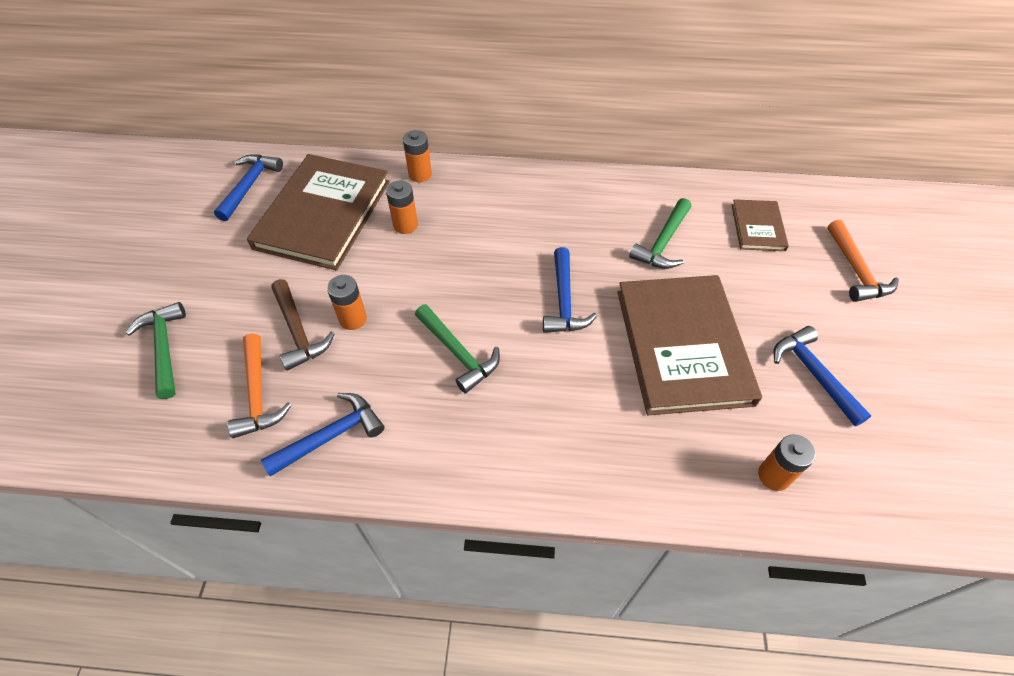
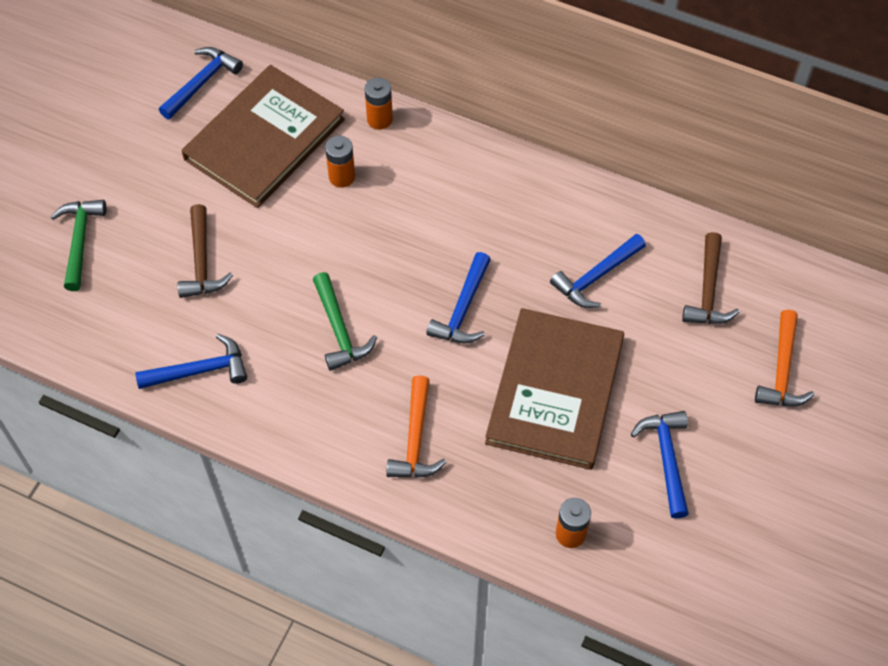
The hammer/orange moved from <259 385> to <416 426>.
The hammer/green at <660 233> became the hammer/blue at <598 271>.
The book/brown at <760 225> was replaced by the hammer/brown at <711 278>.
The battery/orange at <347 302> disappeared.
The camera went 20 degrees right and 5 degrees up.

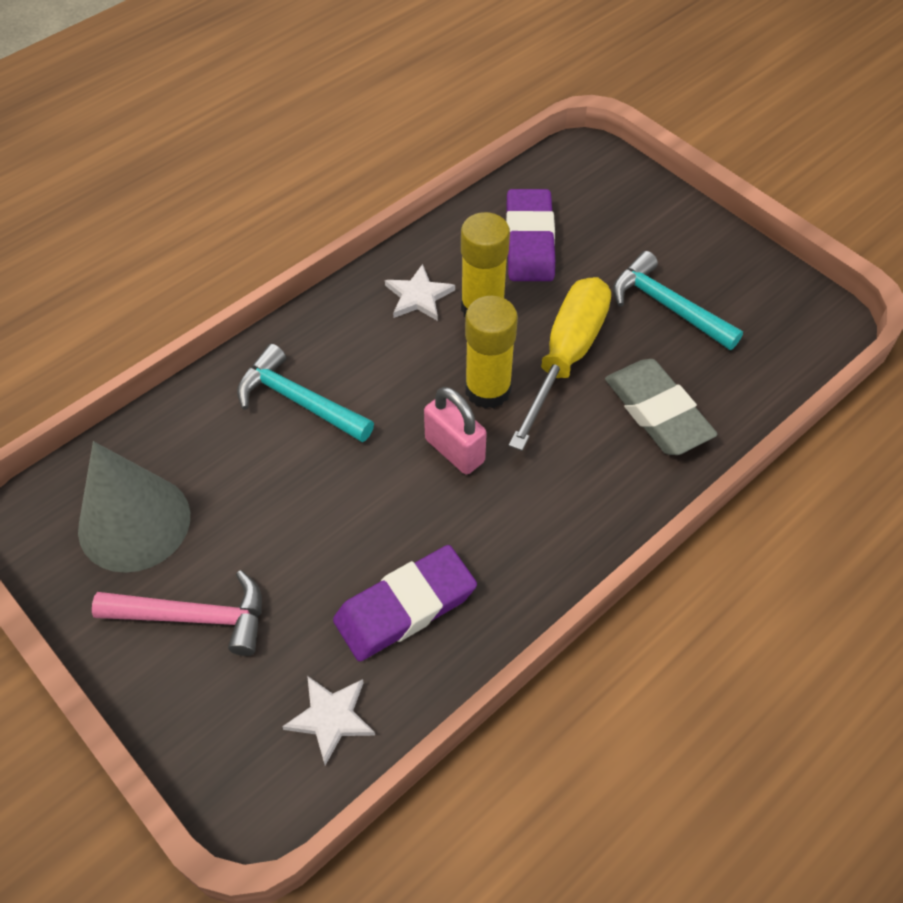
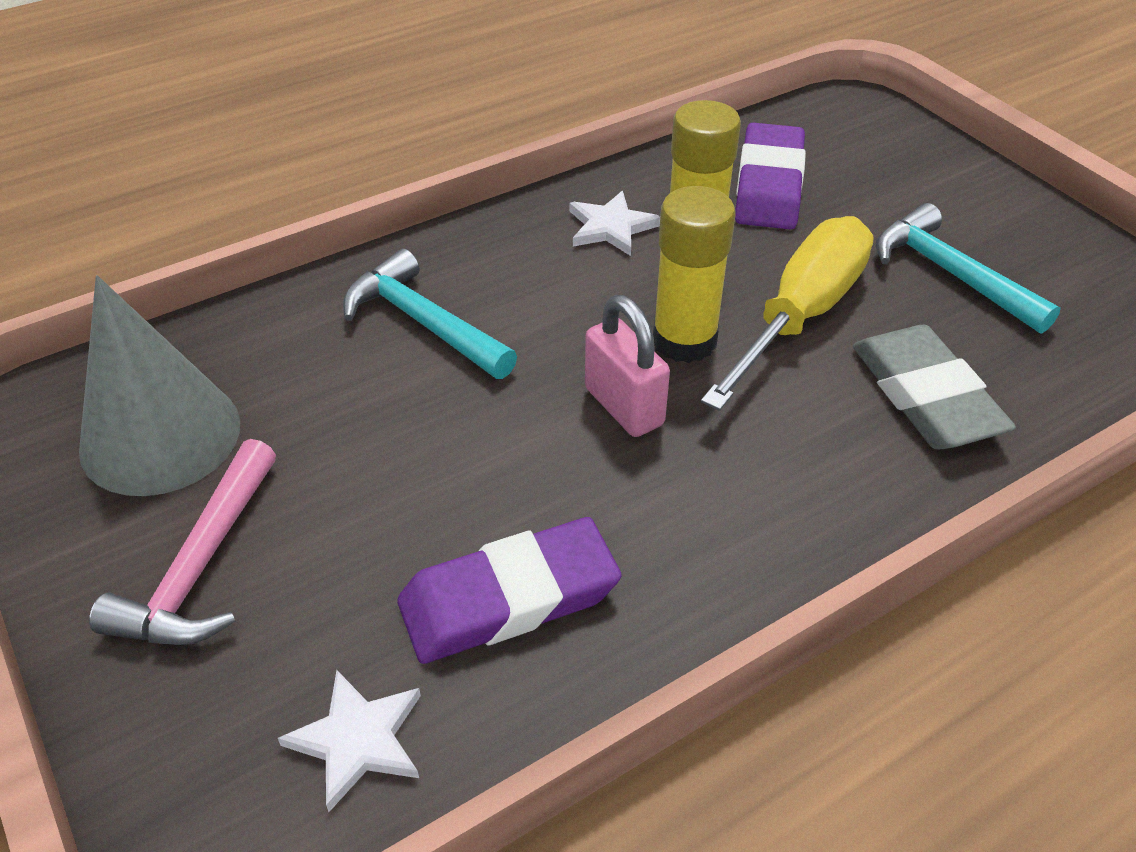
The hammer/pink at <177 613> turned 90 degrees clockwise.
The camera went 10 degrees right and 10 degrees down.

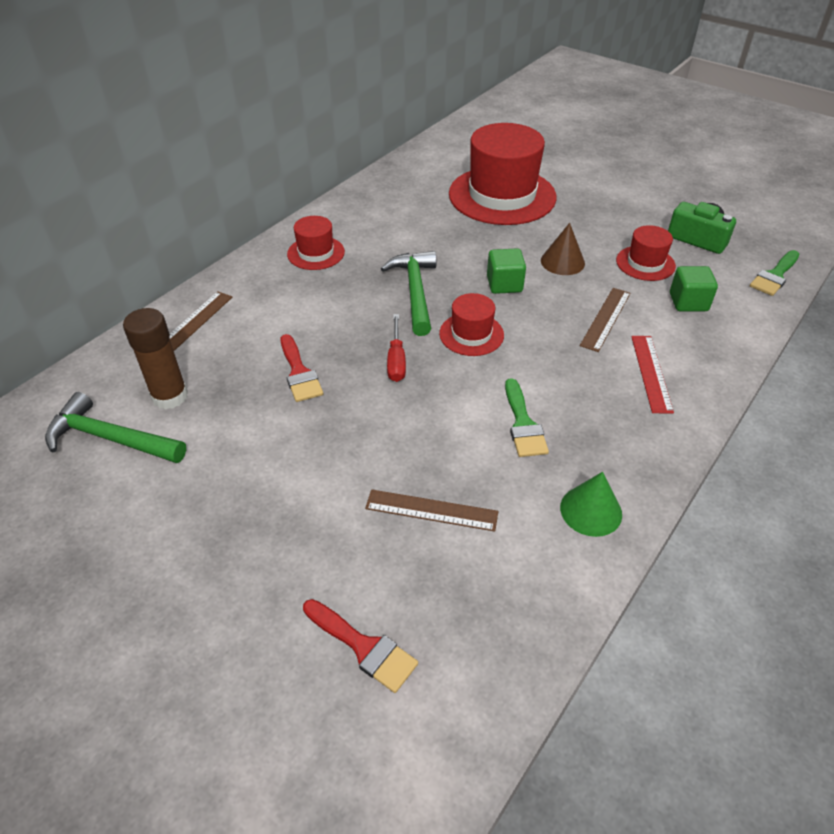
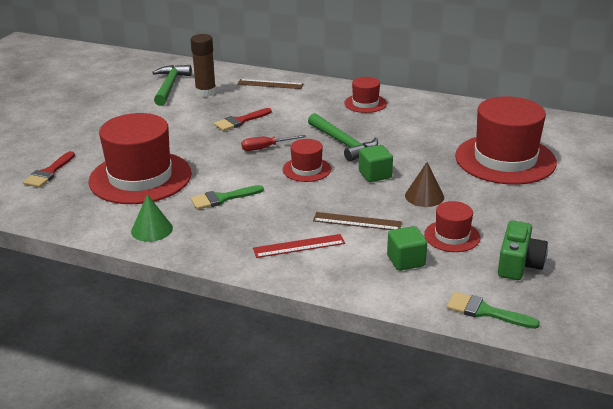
The ruler/brown at <431 510> was replaced by the hat/red at <140 158>.
The hammer/green at <409 293> turned 75 degrees clockwise.
The camera went 75 degrees right and 15 degrees down.

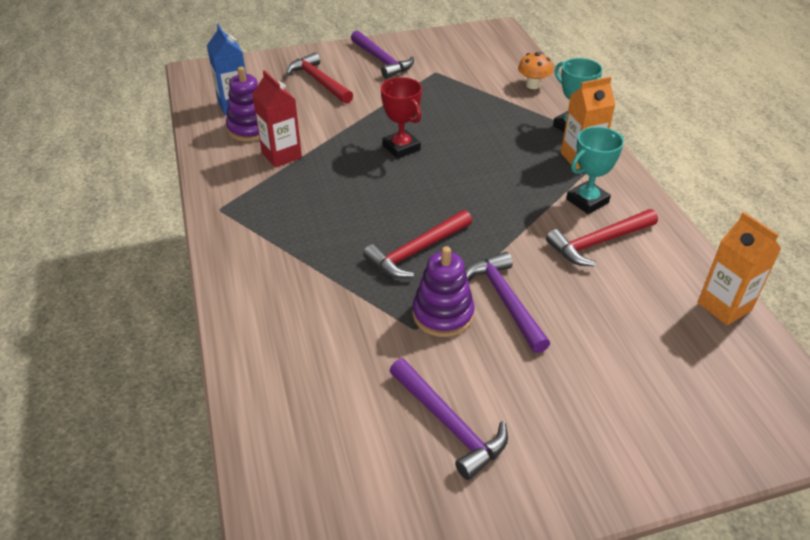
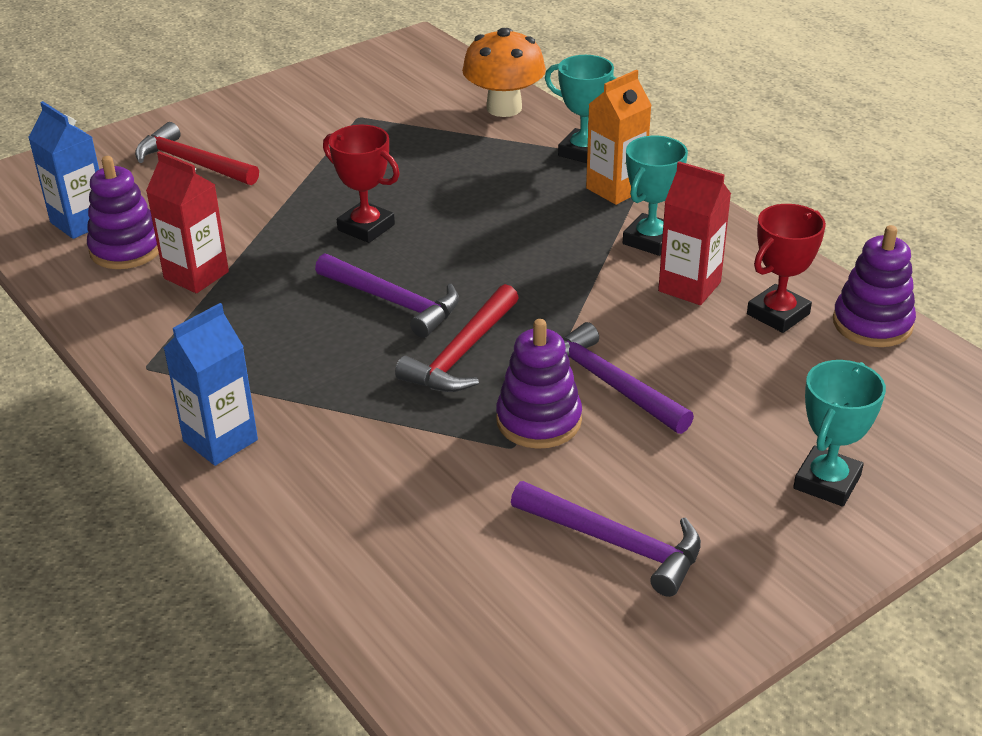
The carton/blue at <211 384> appeared.
The hammer/purple moved from <382 54> to <387 295>.
The mushroom/orange at <535 70> changed to 1.65 times the size.
The hammer/red at <602 237> was replaced by the carton/red at <694 233>.
The trophy/red at <786 268> appeared.
The trophy/turquoise at <839 433> appeared.
The carton/orange at <739 268> was replaced by the stacking toy/purple at <874 286>.
The camera went 20 degrees left and 5 degrees down.

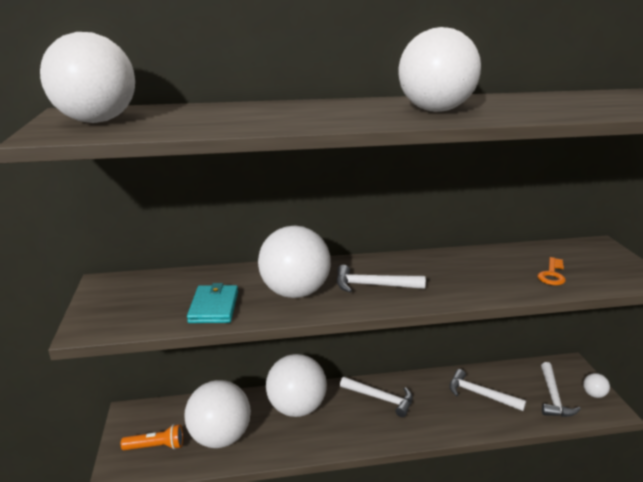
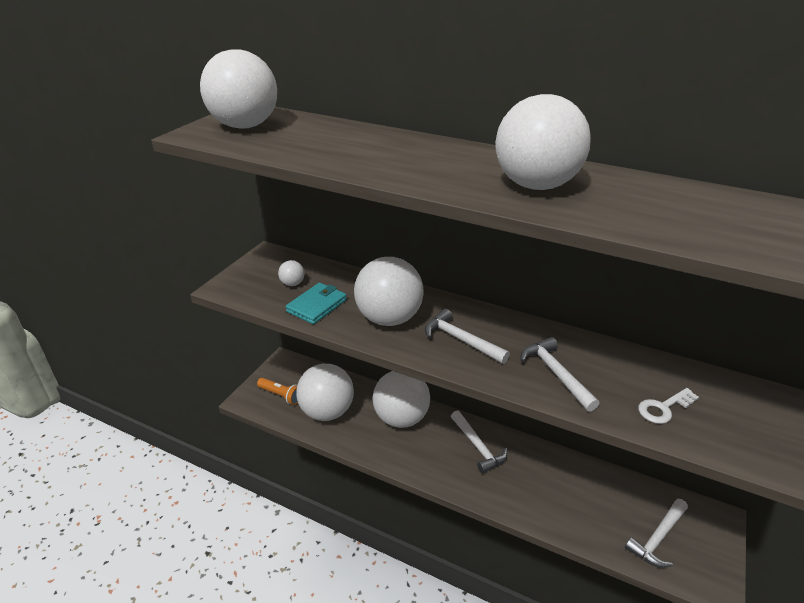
The ball/white moved from <596 385> to <291 273>.
The hammer/white moved from <487 390> to <560 374>.
The key/orange at <551 271> became the key/white at <668 406>.
The camera went 35 degrees right and 10 degrees up.

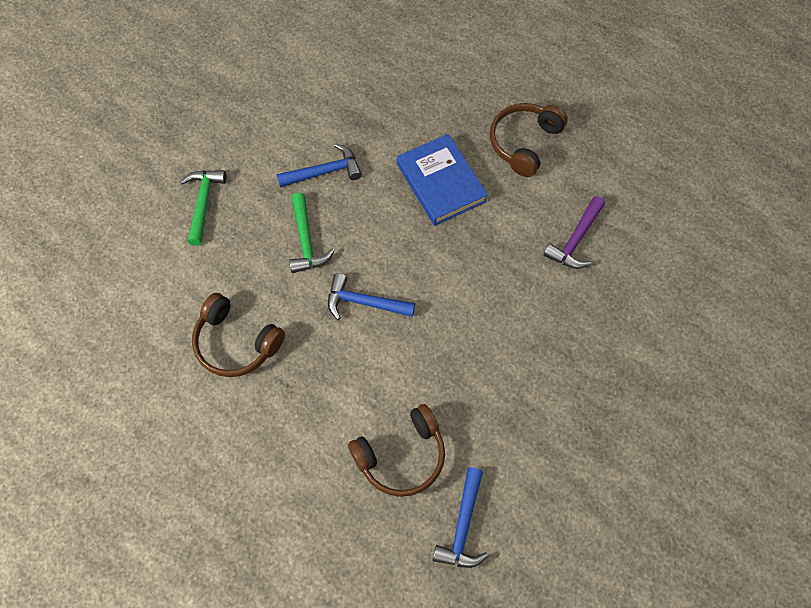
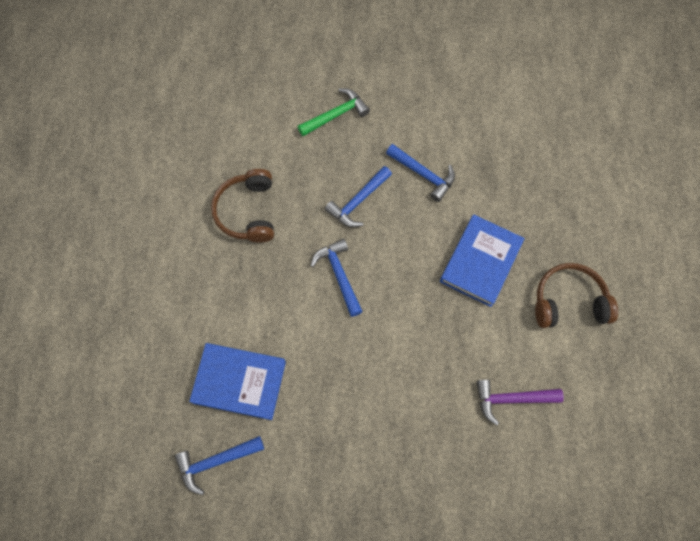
The headphones/brown at <396 450> was replaced by the book/blue at <237 381>.
The hammer/green at <311 233> became the hammer/blue at <358 196>.
The camera went 55 degrees right and 5 degrees up.

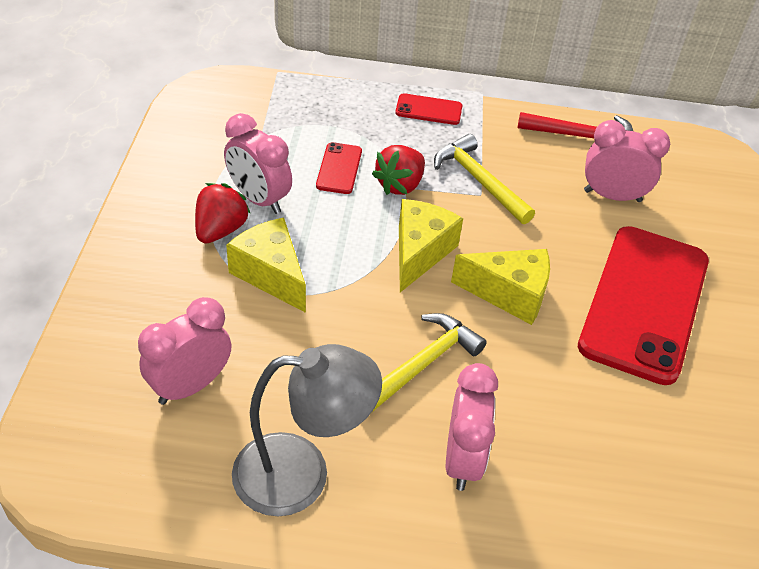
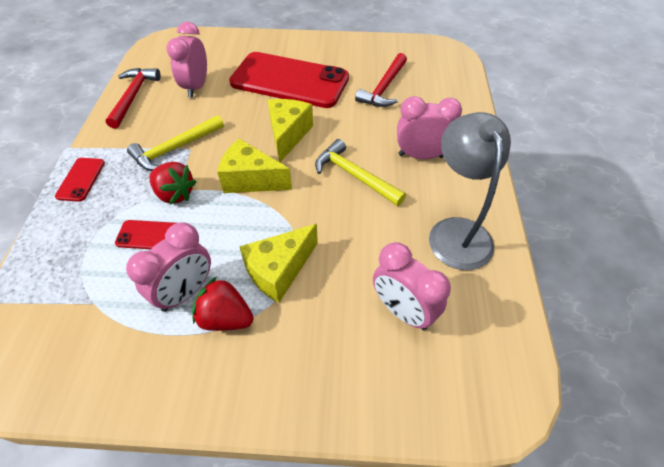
The hammer/red at <381 80> appeared.
The camera went 90 degrees left and 5 degrees up.

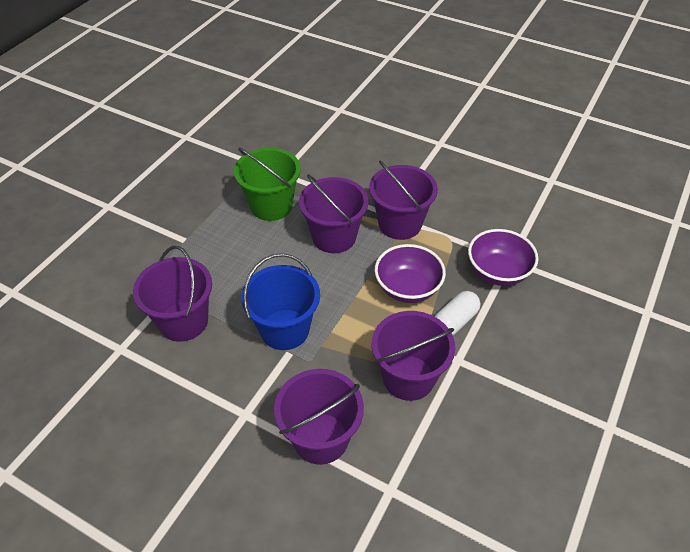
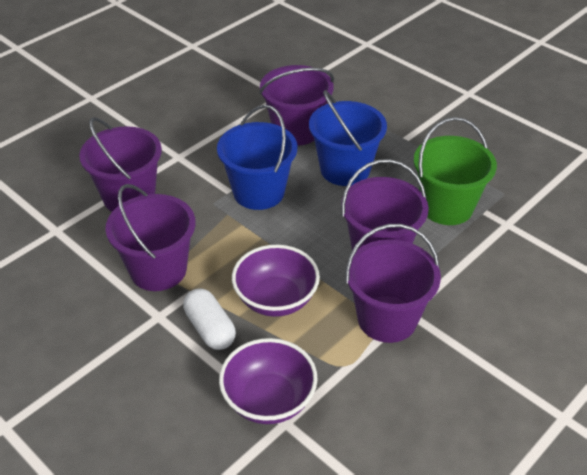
The bucket/blue at <348 138> appeared.
The camera went 105 degrees right and 5 degrees down.

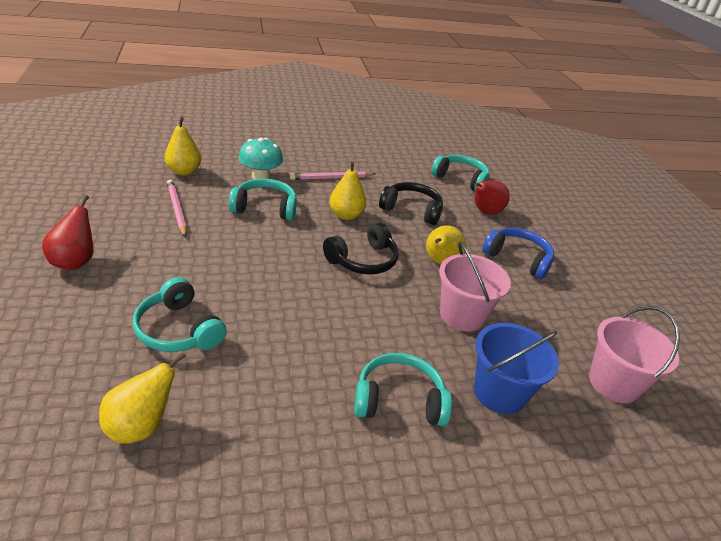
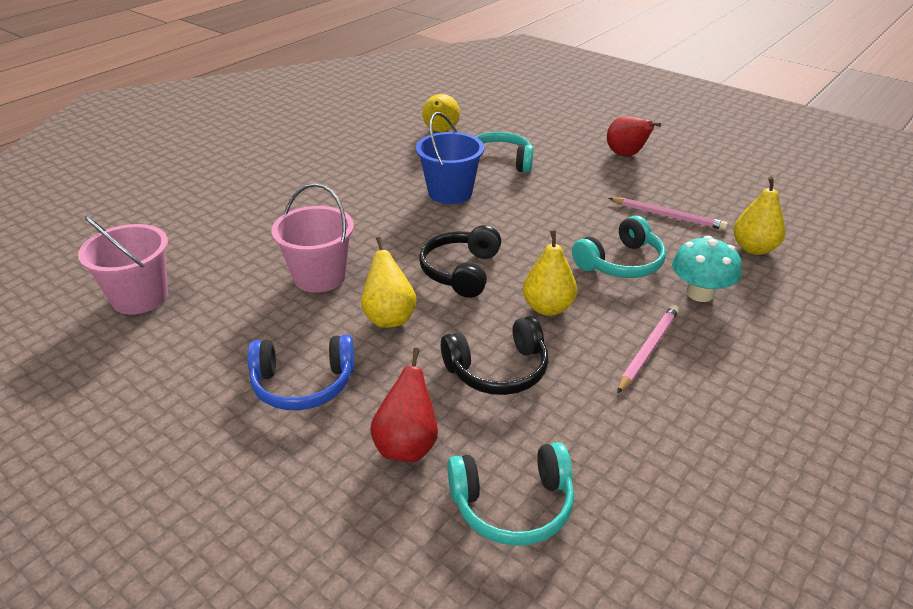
The bucket/blue moved from <516 368> to <450 158>.
The headphones/turquoise at <403 389> disappeared.
The camera went 145 degrees right and 0 degrees up.

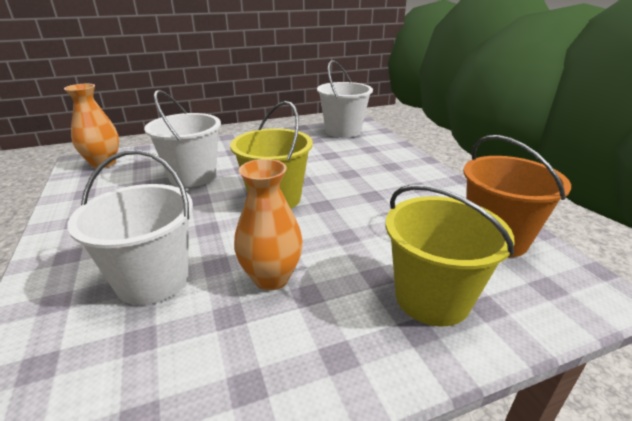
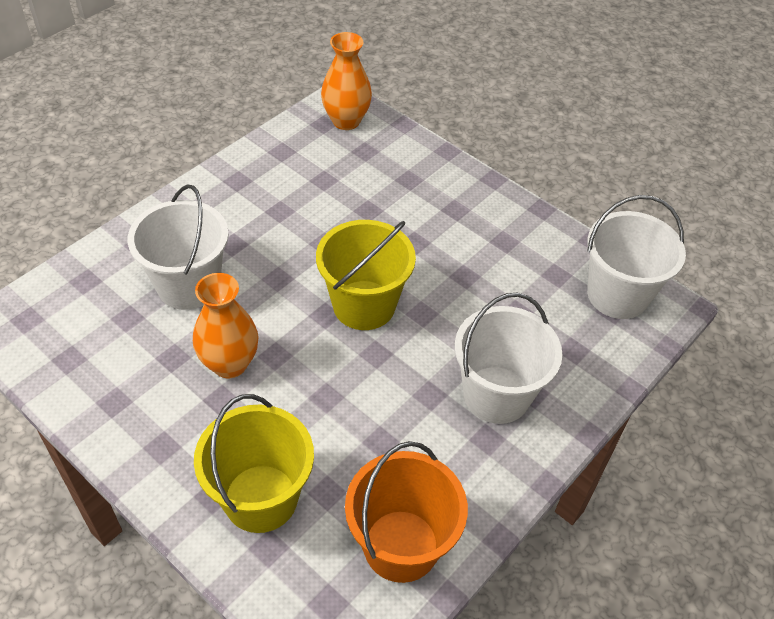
The bucket/white moved from <182 138> to <508 358>.
The camera went 60 degrees right and 20 degrees up.

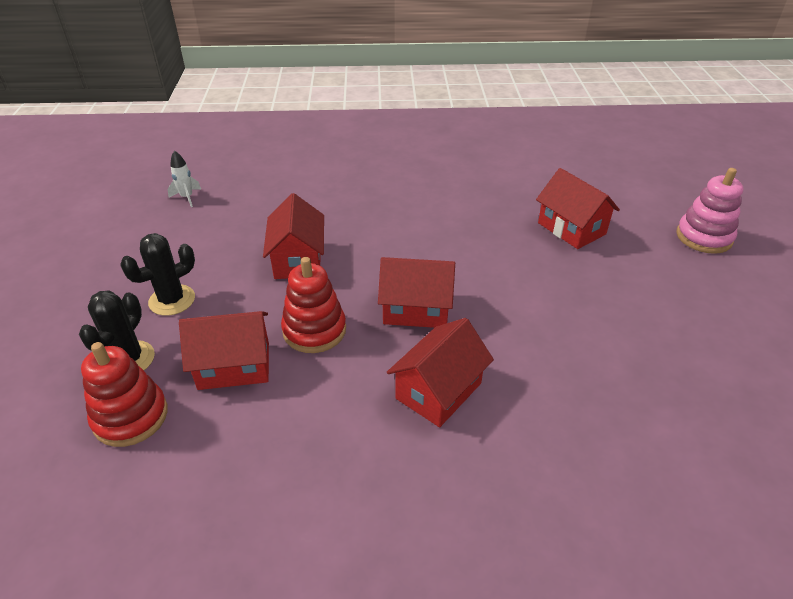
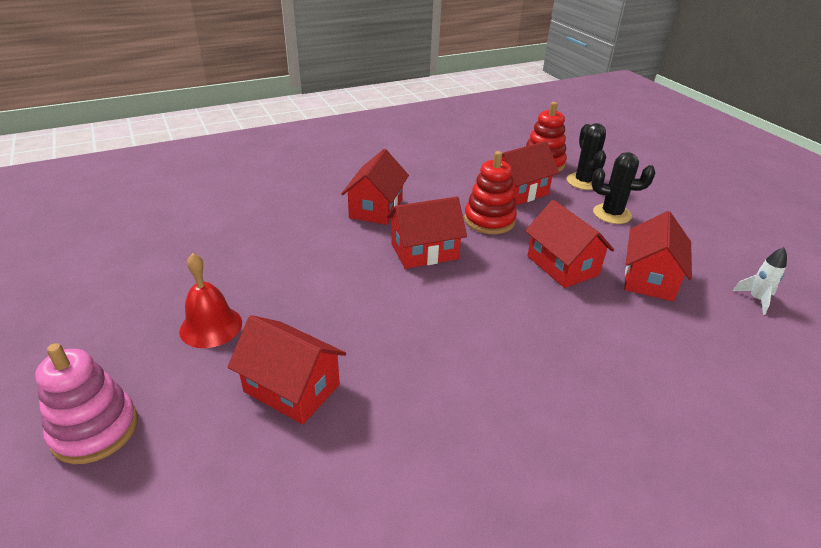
The bell/red at <210 300> appeared.
The cactus/black at <157 274> turned 75 degrees clockwise.
The house/red at <658 256> appeared.
The camera went 155 degrees right and 5 degrees down.

